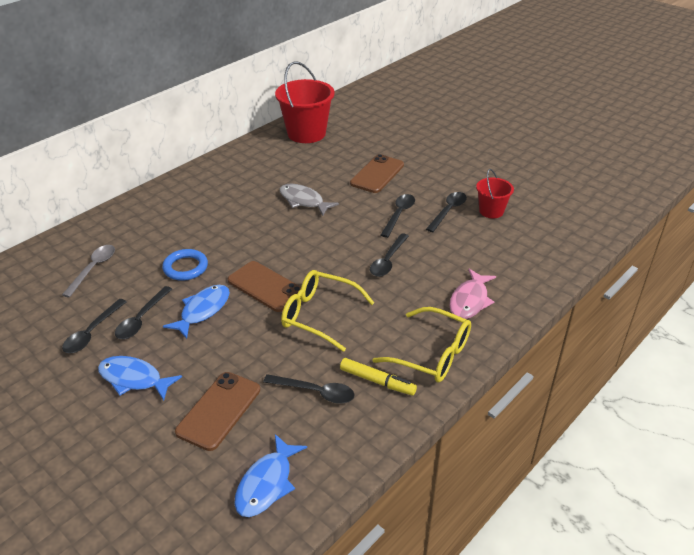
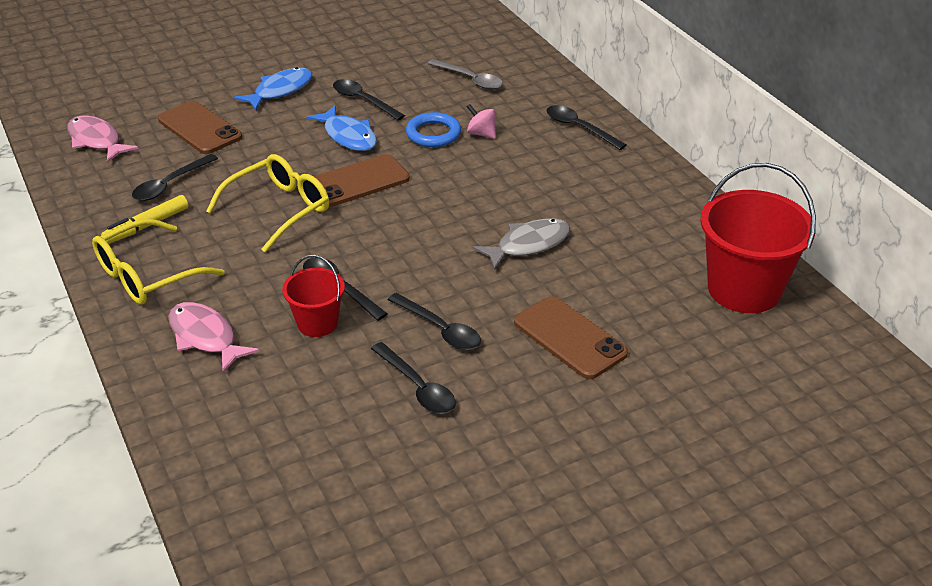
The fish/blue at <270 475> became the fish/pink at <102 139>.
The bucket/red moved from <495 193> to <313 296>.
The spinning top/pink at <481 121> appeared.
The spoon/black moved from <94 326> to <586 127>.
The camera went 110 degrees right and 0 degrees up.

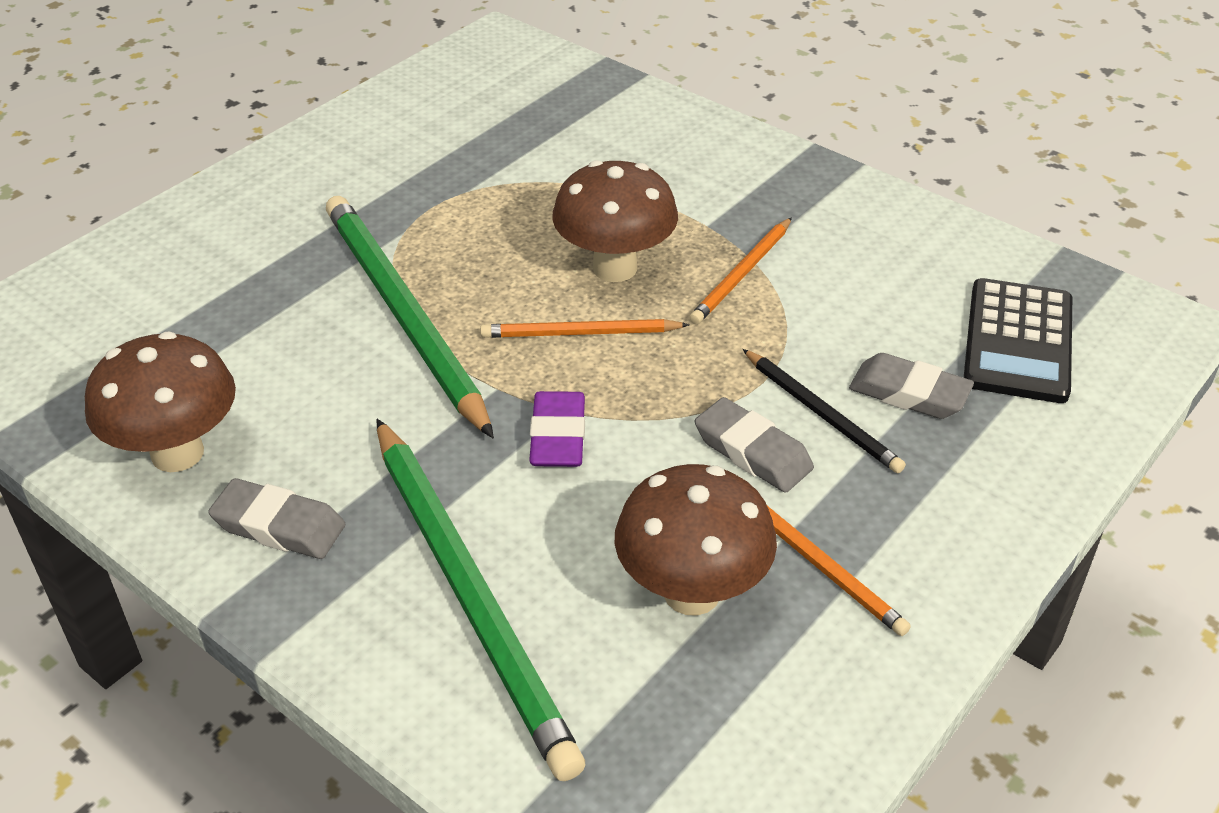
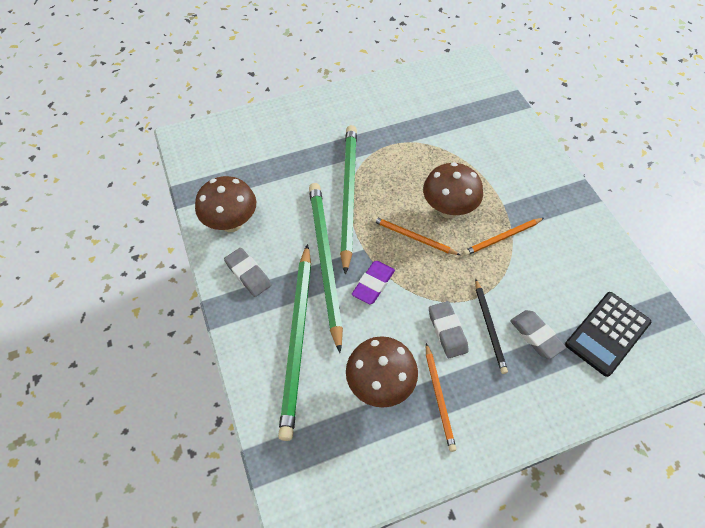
The pencil/green at <326 268> appeared.
The camera went 30 degrees right and 15 degrees up.

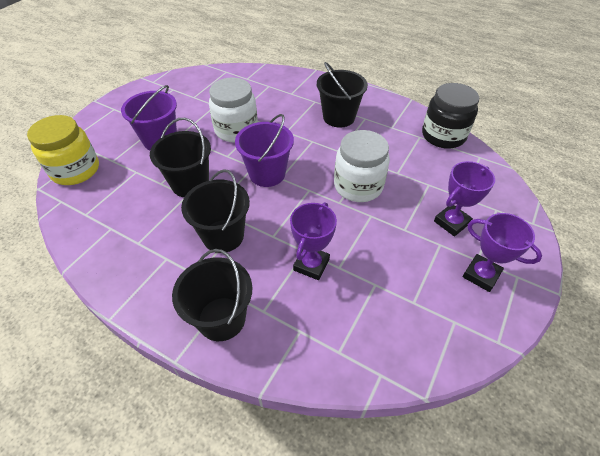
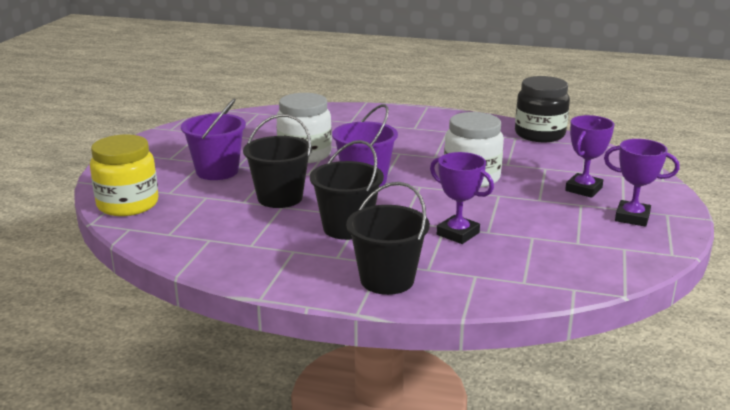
The trophy/purple at <313 241> turned 60 degrees counterclockwise.
The bucket/black at <342 95> disappeared.
The camera went 15 degrees left and 25 degrees down.

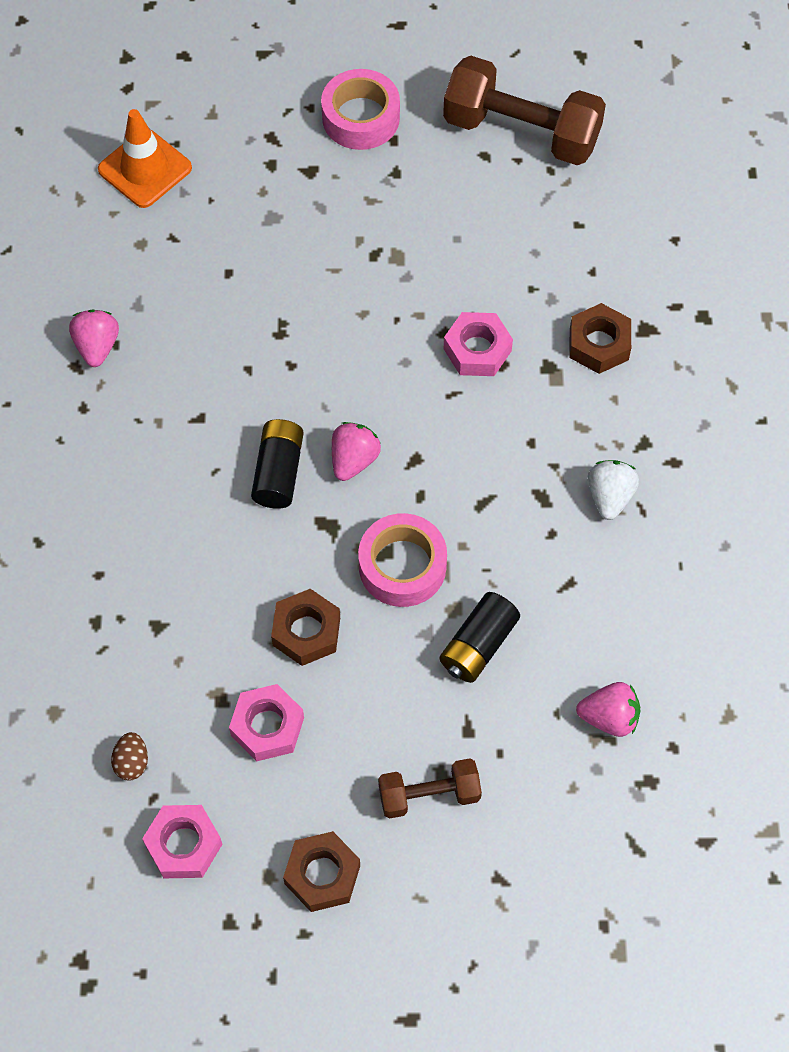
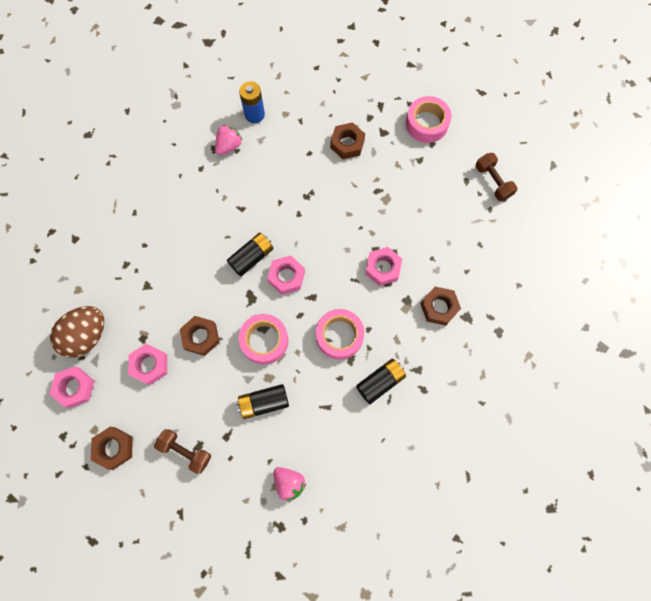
The egg/brown at <129 756> changed to 2.26 times the size.
The battery/blue at <252 102> appeared.
The strawberry/pink at <356 451> was replaced by the nut/pink at <286 275>.
The tape/pink at <340 334> appeared.
The nut/brown at <347 140> appeared.
The strawberry/white at <613 490> was replaced by the battery/black at <381 381>.
The dumbbell/brown at <524 110> changed to 0.55 times the size.
The traffic cone/orange at <145 158> disappeared.
The camera went 40 degrees right and 10 degrees up.

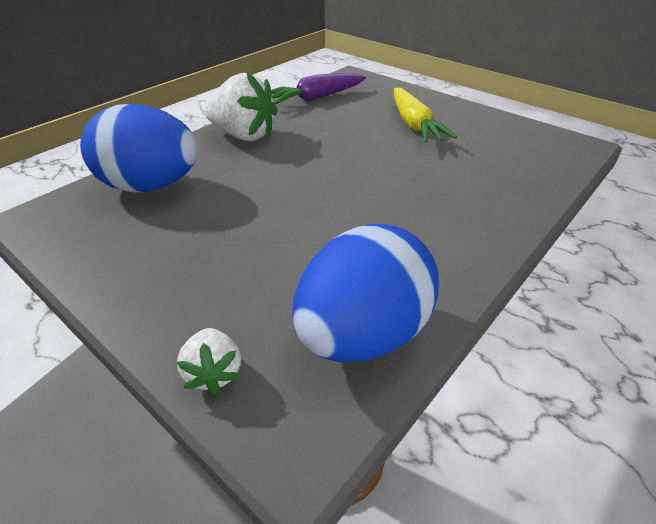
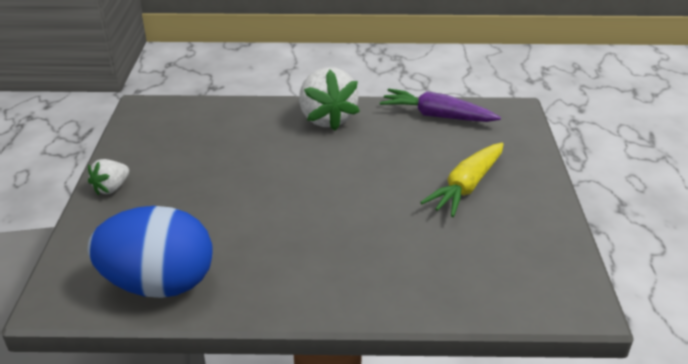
The strawberry/white moved from <209 361> to <108 177>.
The egg/blue at <139 148> disappeared.
The camera went 50 degrees right and 5 degrees down.

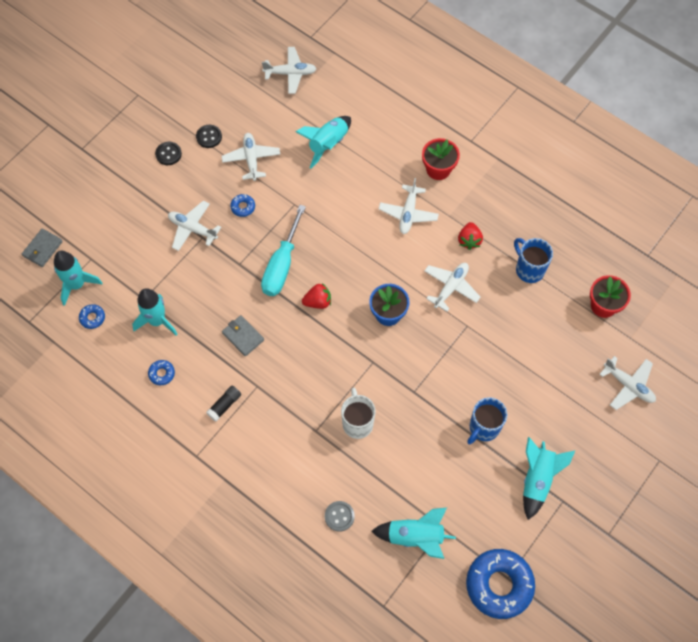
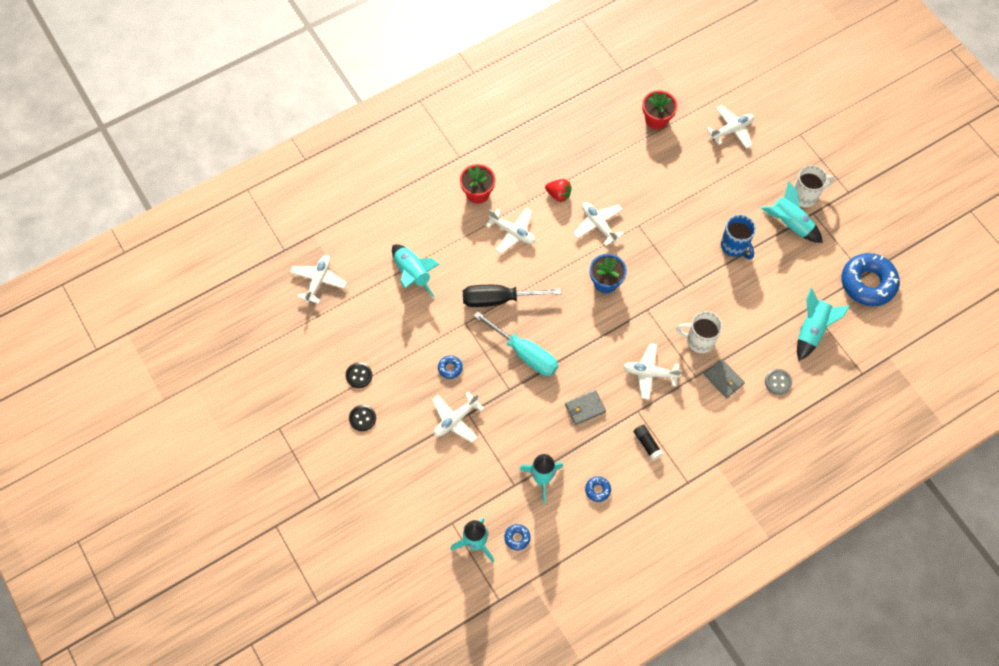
The screwdriver/black at <512 296> appeared.
The plane/white moved from <251 157> to <652 371>.
The wallet/grey moved from <42 247> to <724 378>.
The mug/white at <814 186> appeared.
The strawberry/red at <316 296> disappeared.
The mug/blue at <533 260> disappeared.
The camera went 70 degrees left and 0 degrees up.

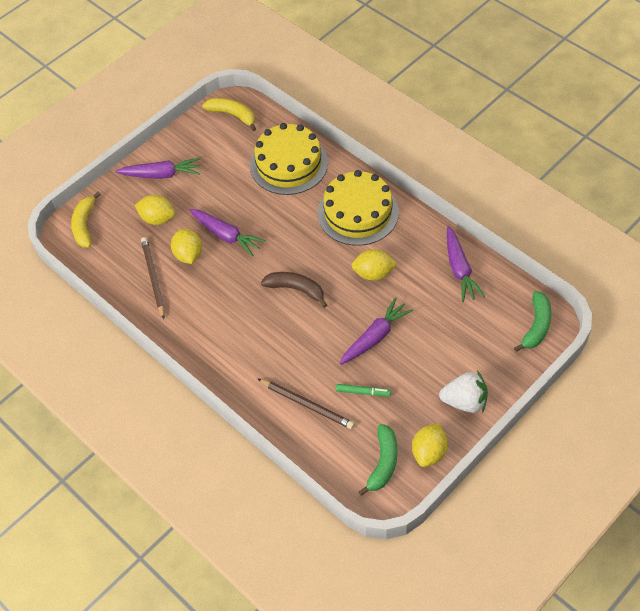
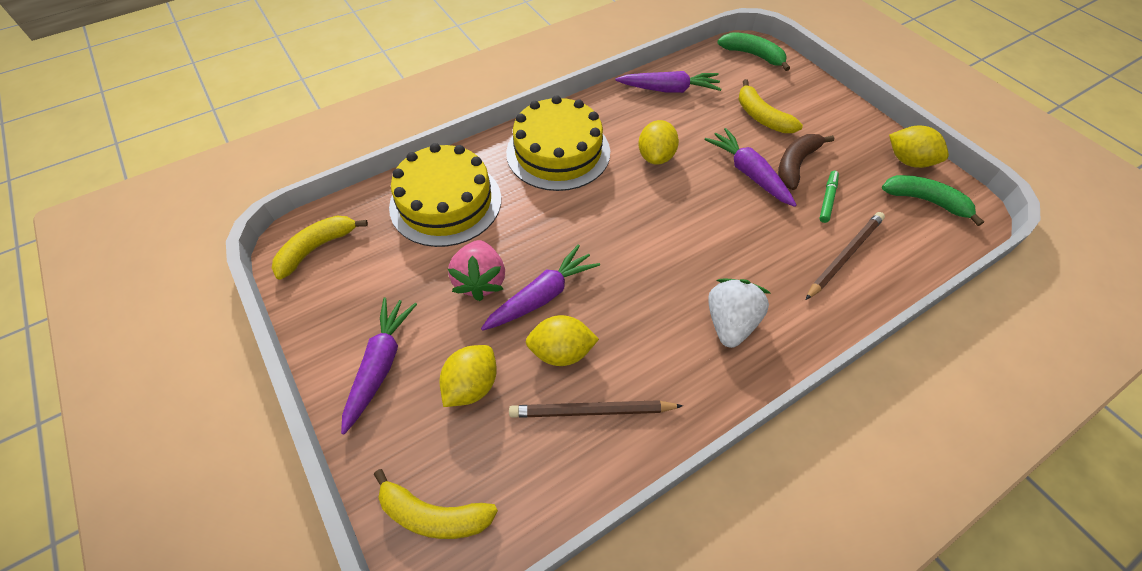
The strawberry/pink at <476 270> appeared.
The strawberry/white moved from <463 391> to <739 313>.
The banana/yellow at <771 106> appeared.
The banana/brown moved from <294 290> to <806 162>.
The camera went 80 degrees left and 0 degrees up.

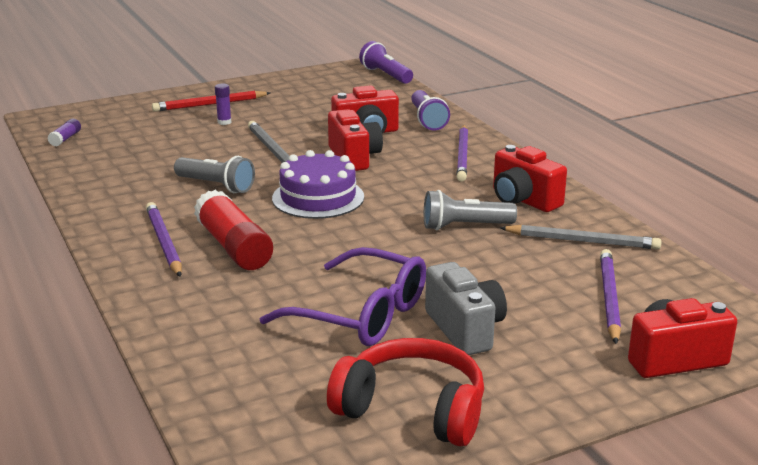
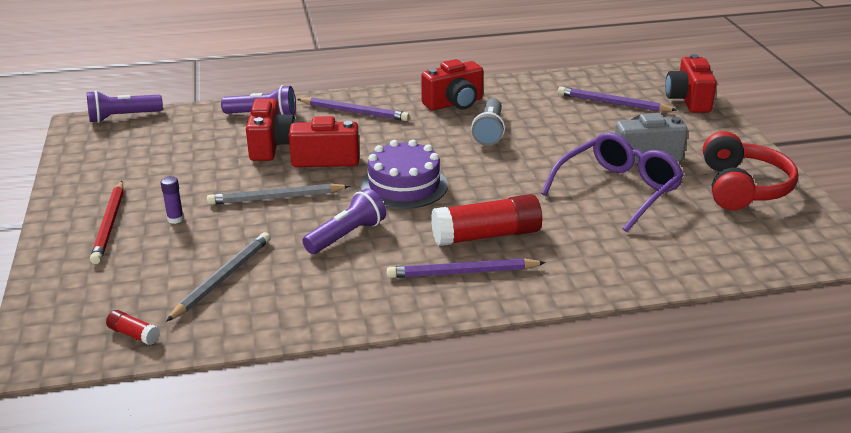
The glue stick/purple at <64 132> became the glue stick/red at <133 327>.
The pencil/grey moved from <581 237> to <218 277>.
The flashlight/grey at <214 174> became the flashlight/purple at <344 221>.
The headphones/red at <405 392> turned 150 degrees clockwise.
The camera went 75 degrees left and 5 degrees up.

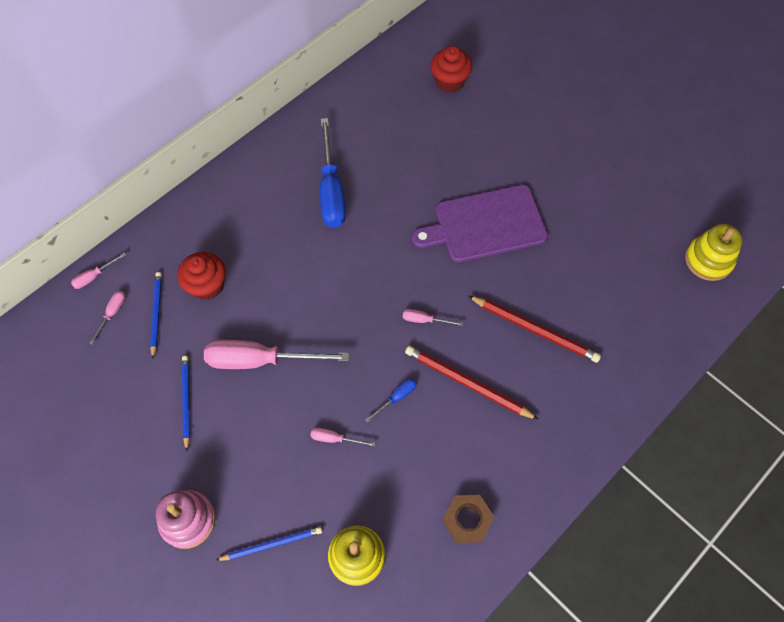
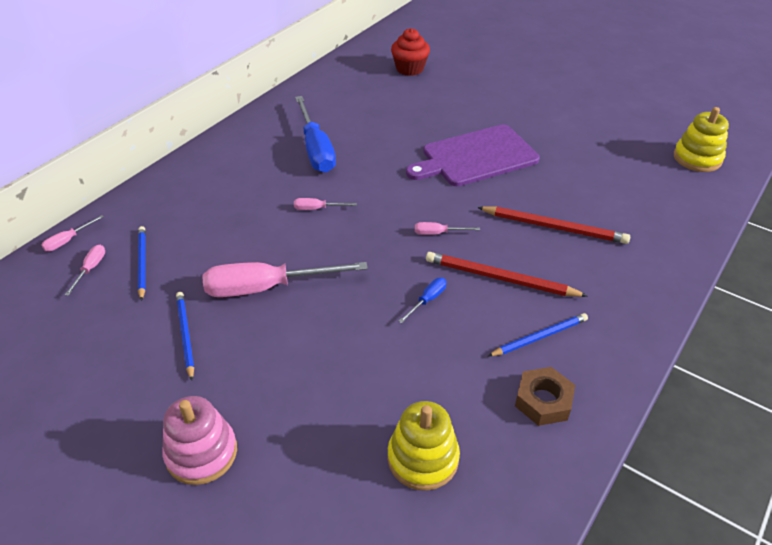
The screwdriver/pink moved from <342 437> to <325 204>.
The pencil/blue moved from <268 544> to <538 334>.
The cupcake/red at <201 276> disappeared.
The camera went 10 degrees left and 20 degrees down.

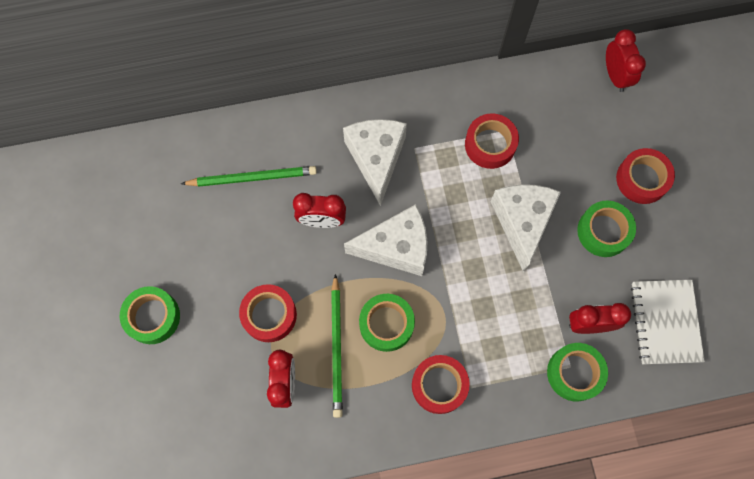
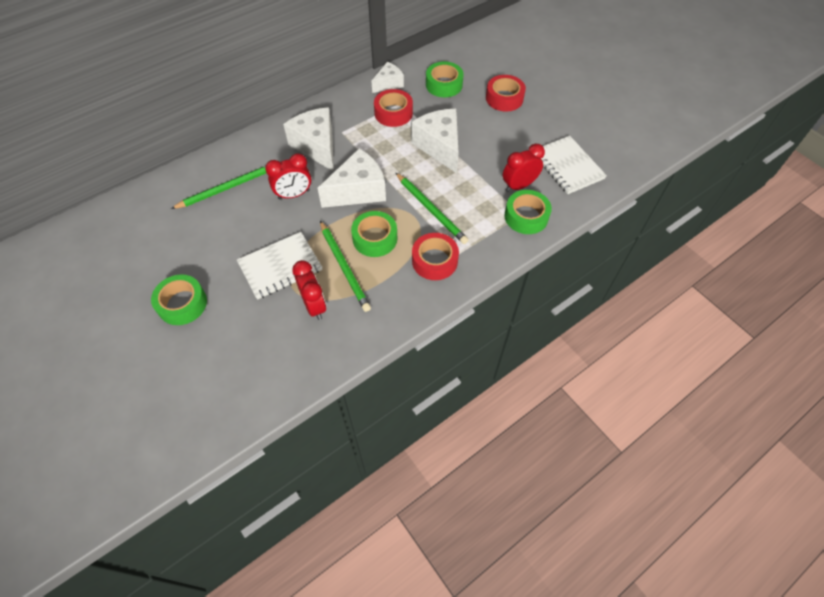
The tape/red at <268 313> was replaced by the notebook/white at <279 266>.
The cheese/white at <387 77> appeared.
The pencil/green at <431 208> appeared.
The tape/green moved from <606 229> to <445 79>.
The clock/red at <626 60> disappeared.
The camera went 25 degrees left and 15 degrees down.

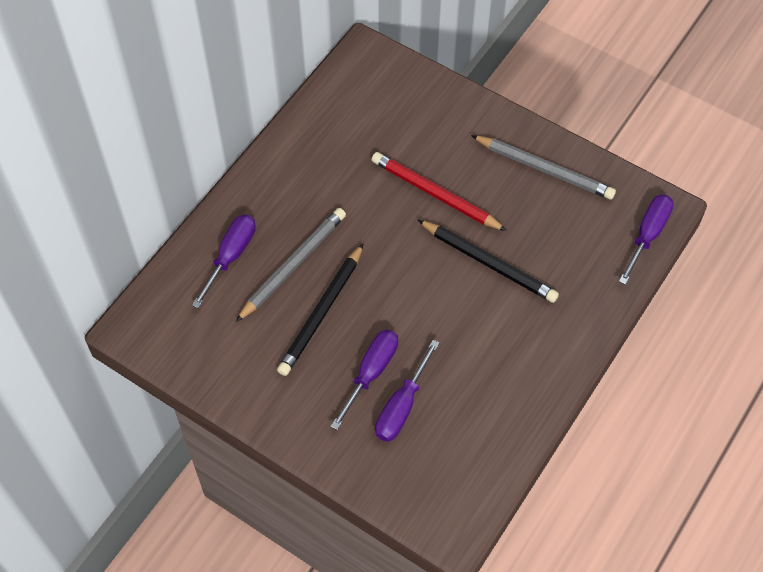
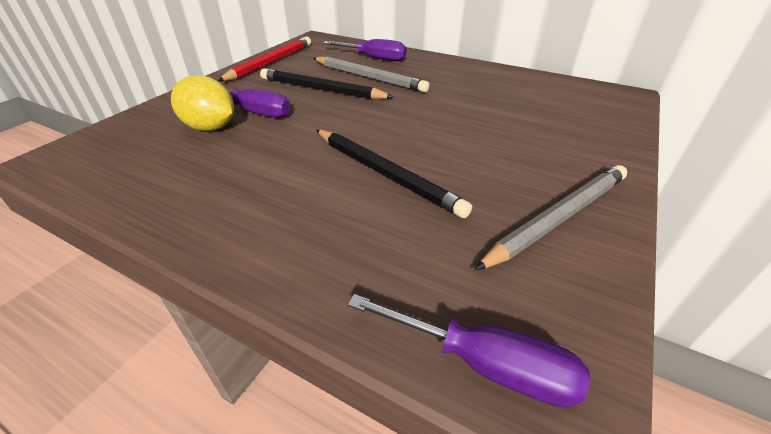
The screwdriver/purple at <407 391> was replaced by the lemon/yellow at <202 103>.
The pencil/red moved from <439 191> to <264 59>.
The pencil/black at <488 261> turned 75 degrees counterclockwise.
The pencil/grey at <543 167> turned 150 degrees counterclockwise.
The camera went 85 degrees right and 20 degrees down.

